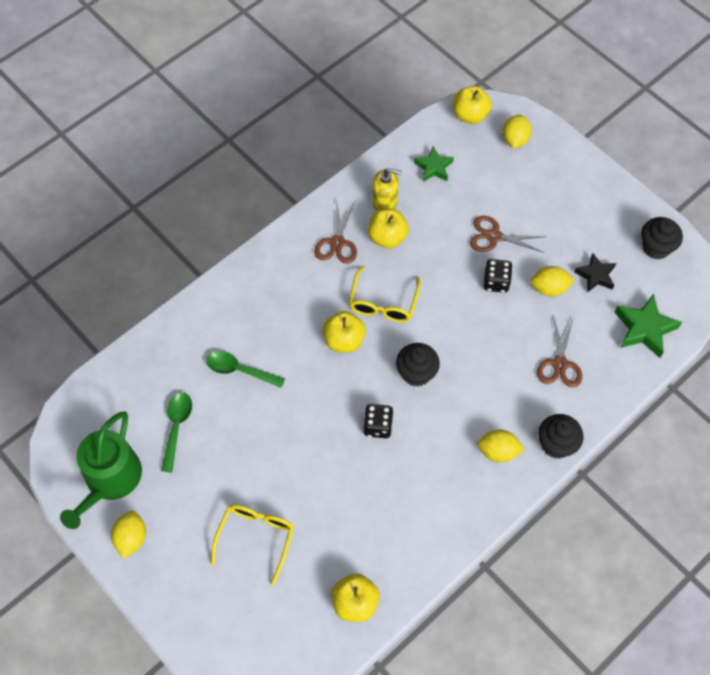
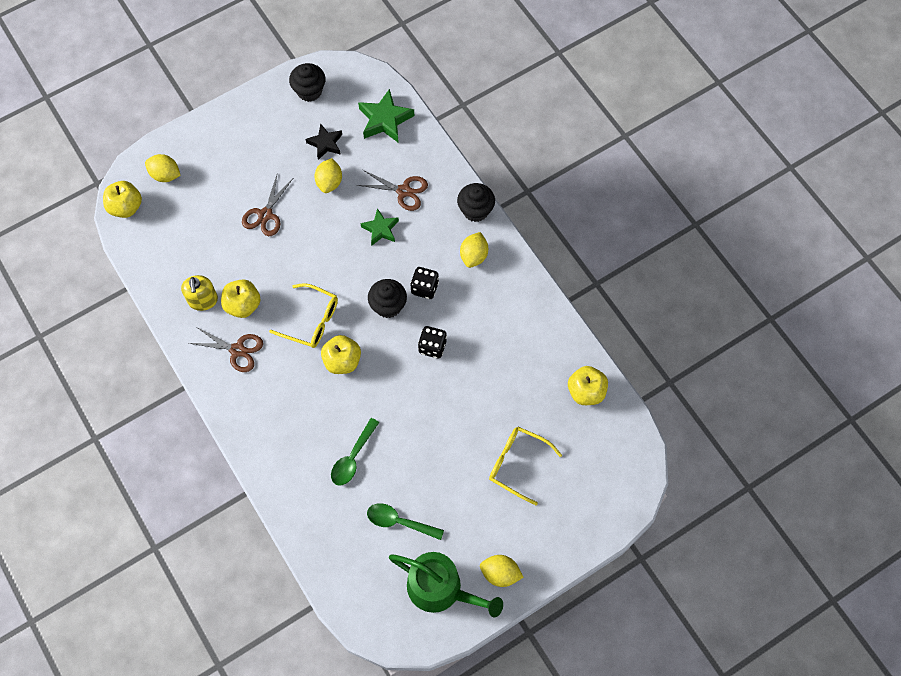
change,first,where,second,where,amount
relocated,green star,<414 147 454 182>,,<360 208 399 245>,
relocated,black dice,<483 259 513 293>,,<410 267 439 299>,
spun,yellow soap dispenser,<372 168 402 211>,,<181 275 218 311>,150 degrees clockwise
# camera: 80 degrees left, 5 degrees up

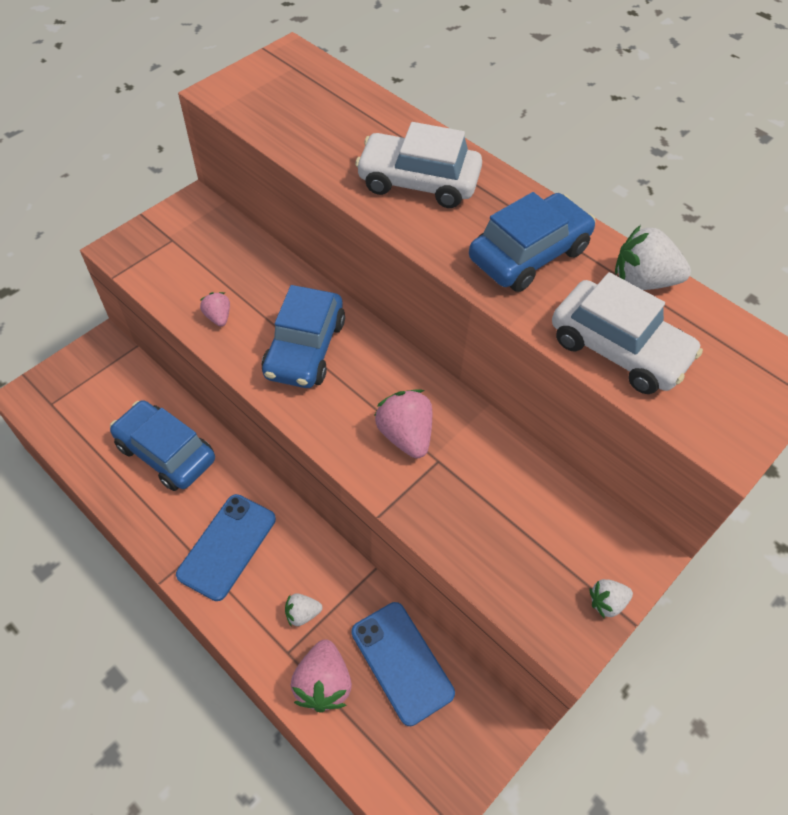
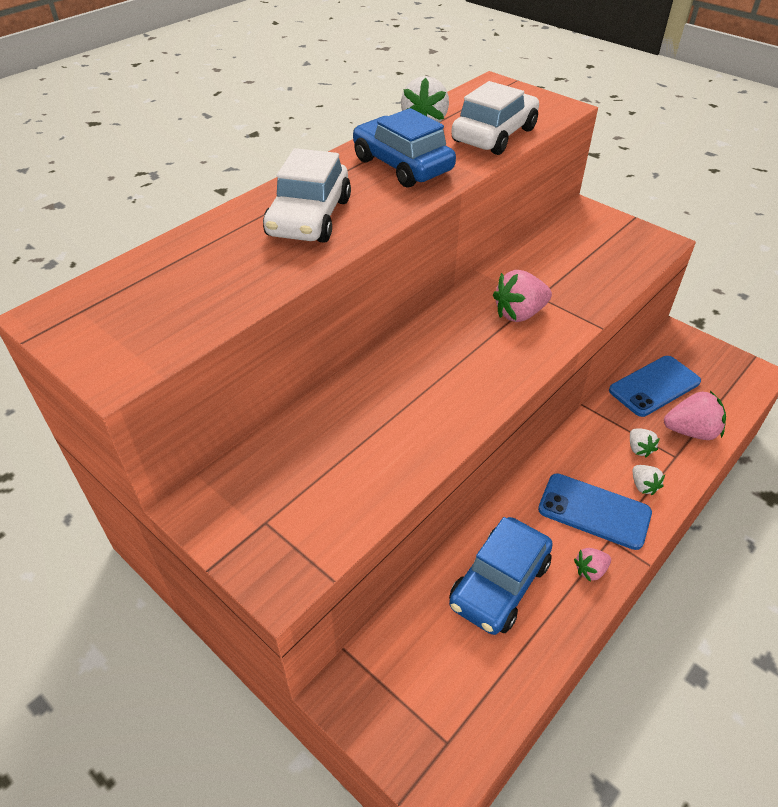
change,first,where,second,where,amount
missing,blue car,<262 285 345 388>,,,
relocated,pink strawberry,<200 292 230 327>,,<574 548 611 582>,
relocated,white strawberry,<590 579 633 618>,,<633 465 665 495>,
# camera: 90 degrees left, 10 degrees down

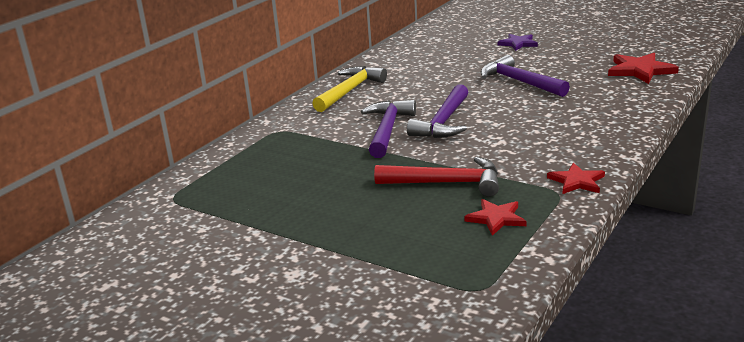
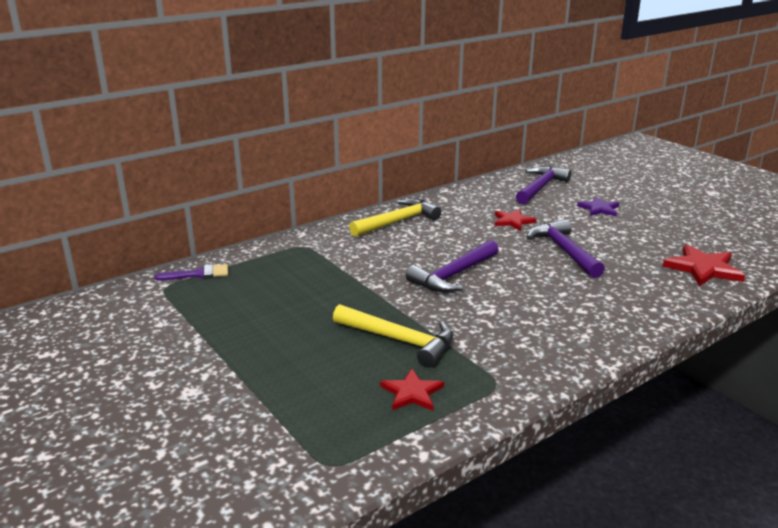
change,first,where,second,where,amount
appeared,,,purple brush,<155 264 228 281>,
relocated,purple hammer,<361 100 416 158>,,<516 166 571 204>,
relocated,red star,<547 163 605 194>,,<495 209 537 231>,
colour,red hammer,<374 157 499 197>,yellow hammer,<333 304 453 367>,
# camera: 20 degrees right, 0 degrees up

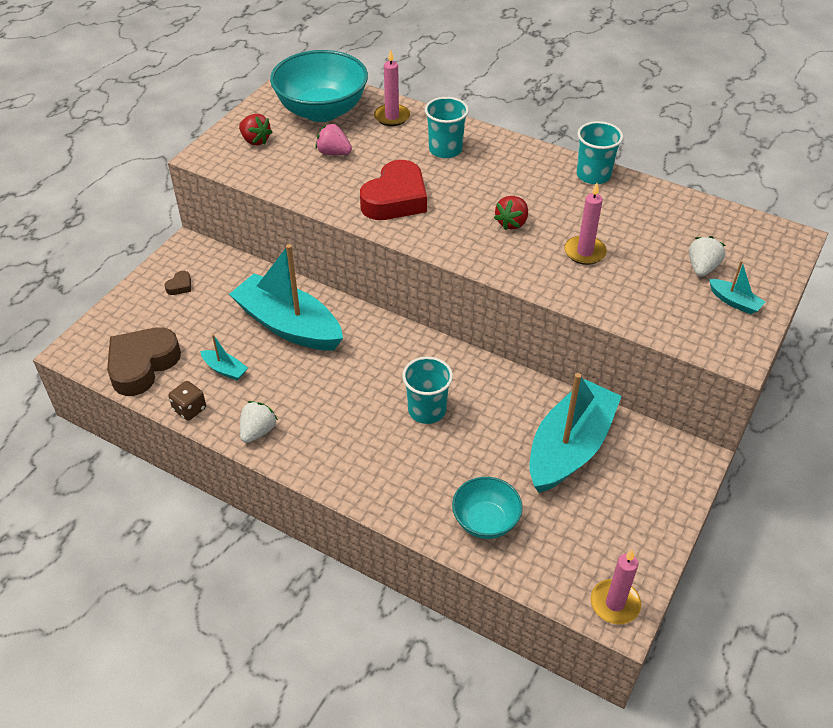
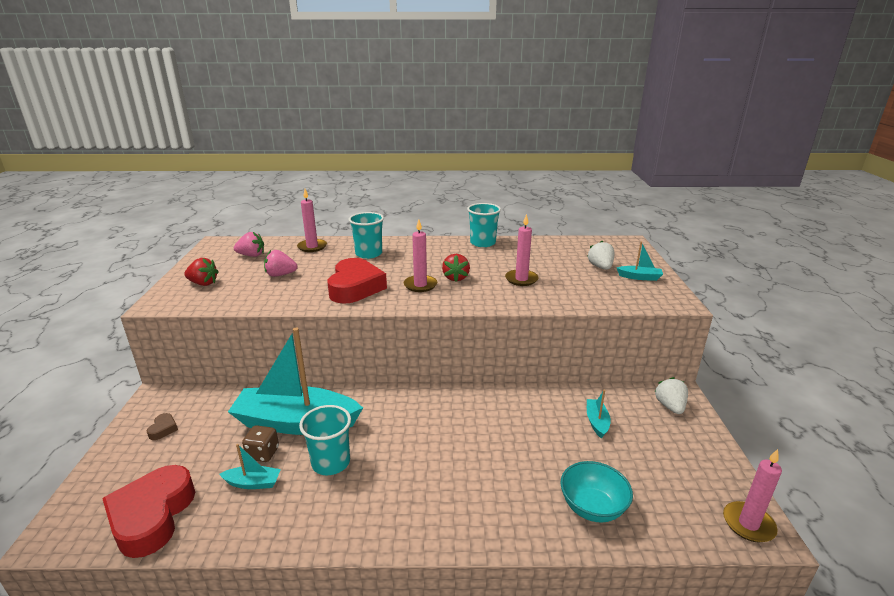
change,first,where,second,where,amount
appeared,,,pink candle,<403 219 437 292>,
relocated,brown dice,<168 381 206 421>,,<242 425 279 462>,
relocated,white strawberry,<240 401 278 443>,,<654 377 688 414>,
relocated,turquoise cup,<402 357 453 424>,,<299 405 351 475>,
exchanged,turquoise bowl,<270 50 368 122>,pink strawberry,<234 232 264 257>,
colour,brown heart,<107 327 181 396>,red heart,<102 465 195 558>,
size,turquoise boat,<529 373 622 493>,,<587 390 611 439>,x0.40
# camera: 30 degrees left, 20 degrees down

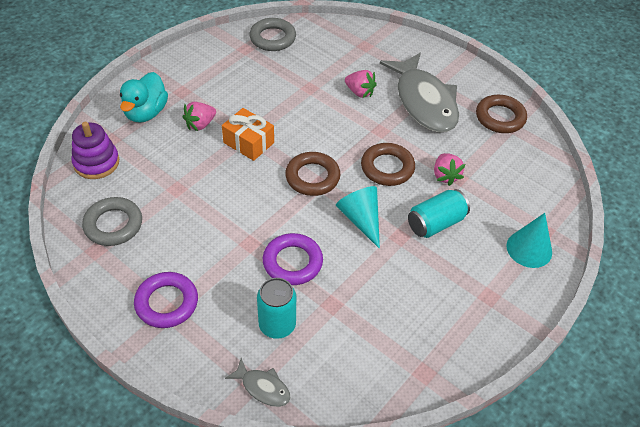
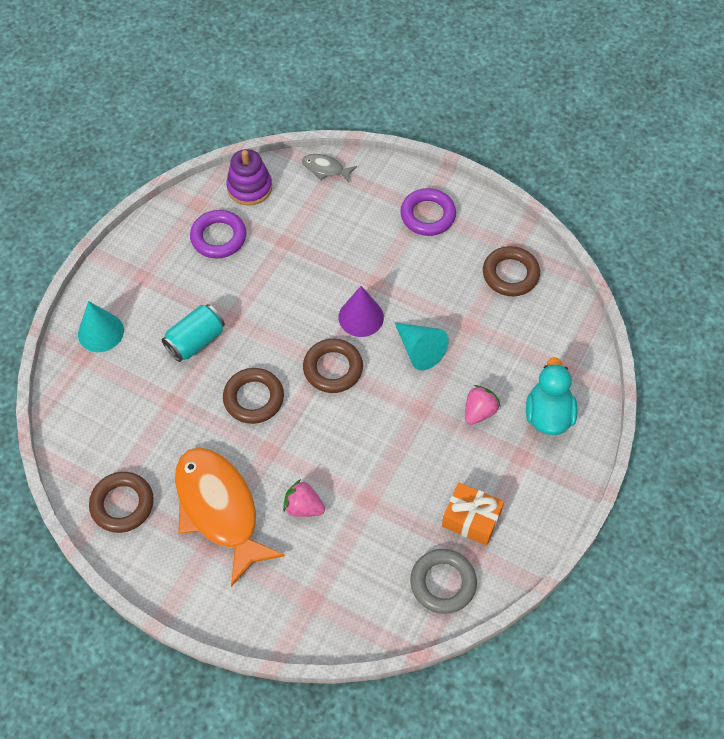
change,first,where,second,where,amount
missing,turquoise can,<257 278 296 339>,,,
missing,pink strawberry,<434 153 465 186>,,,
appeared,,,purple cone,<339 286 384 337>,
relocated,purple stacking toy,<72 122 119 179>,,<226 149 272 206>,
relocated,orange gift,<222 108 274 161>,,<442 483 504 546>,
relocated,purple ring,<263 233 323 285>,,<190 210 246 258>,
relocated,turquoise cone,<336 186 380 249>,,<395 323 449 370>,
colour,grey ring,<82 197 142 246>,brown ring,<483 246 540 296>,
colour,grey fish,<380 53 459 132>,orange fish,<175 447 285 587>,
# camera: 170 degrees right, 10 degrees up

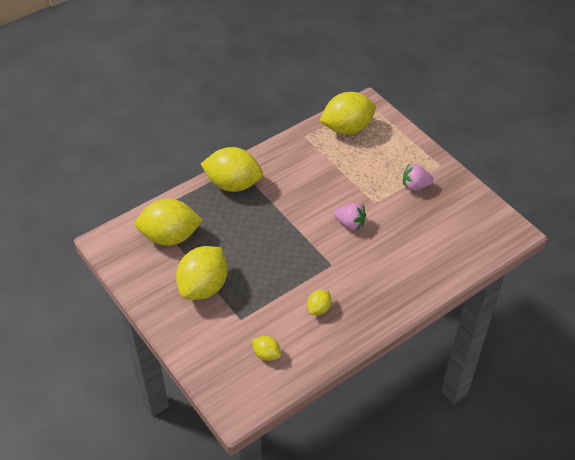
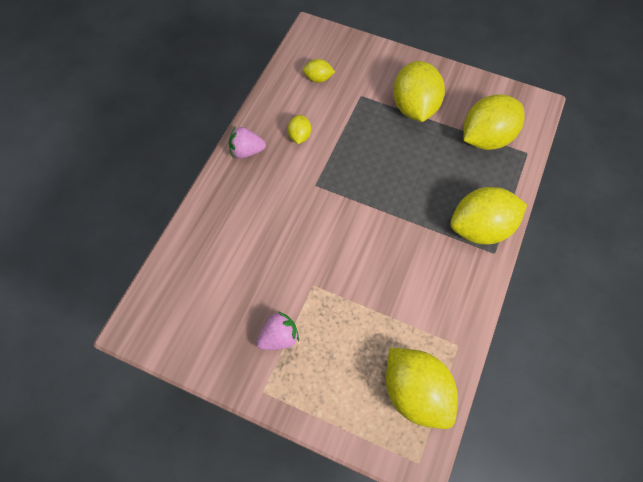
change,first,where,second,where,amount
relocated,pink strawberry,<334 203 366 230>,,<229 126 266 159>,
spun,yellow lemon,<320 92 376 134>,,<386 348 458 429>,75 degrees counterclockwise
# camera: 150 degrees right, 15 degrees up

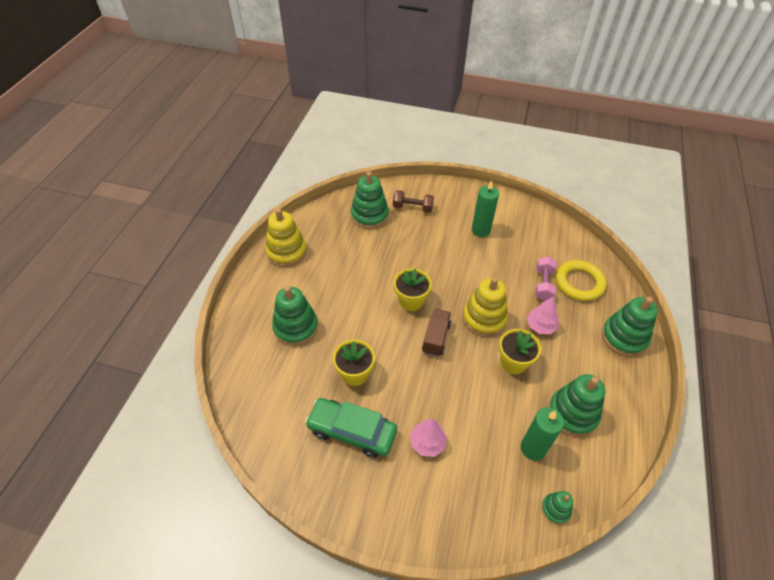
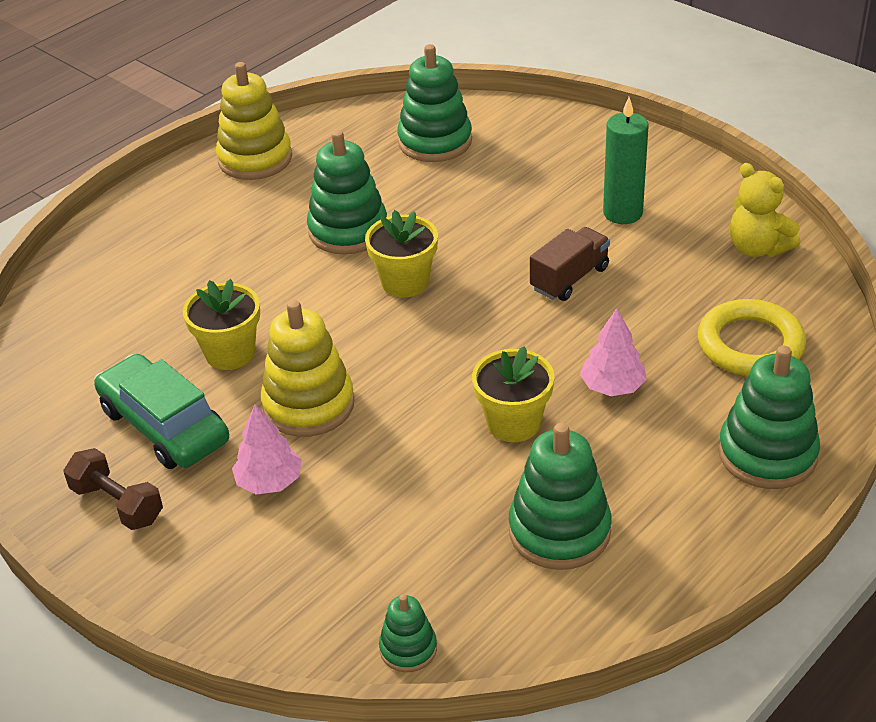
change,first,where,second,where,amount
missing,green candle,<521 407 564 461>,,,
missing,pink dumbbell,<535 256 556 301>,,,
appeared,,,yellow teddy bear,<730 163 801 257>,
relocated,green stacking toy,<272 286 318 346>,,<307 130 387 255>,
relocated,brown dumbbell,<393 190 434 213>,,<64 448 163 530>,
relocated,brown truck,<422 309 451 357>,,<530 227 610 301>,
relocated,yellow stacking toy,<463 277 508 337>,,<261 300 355 437>,
# camera: 30 degrees right, 10 degrees down

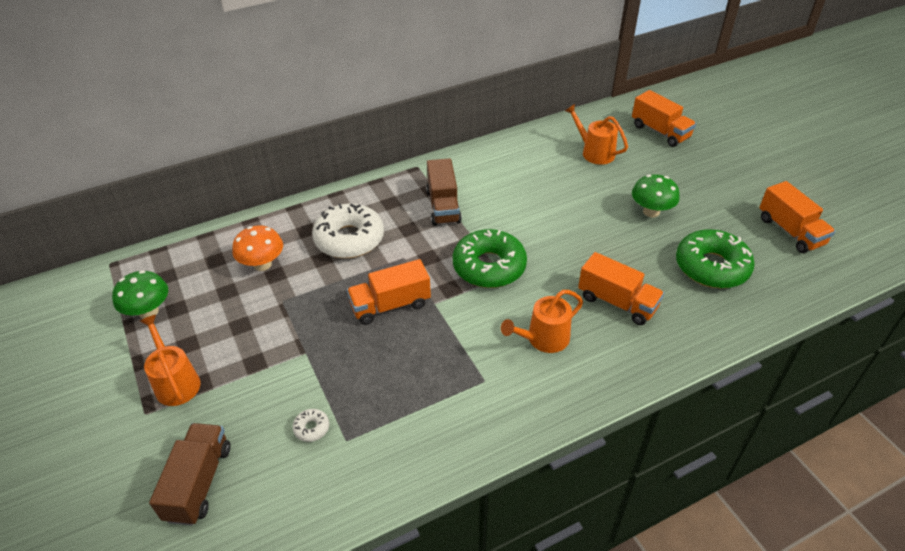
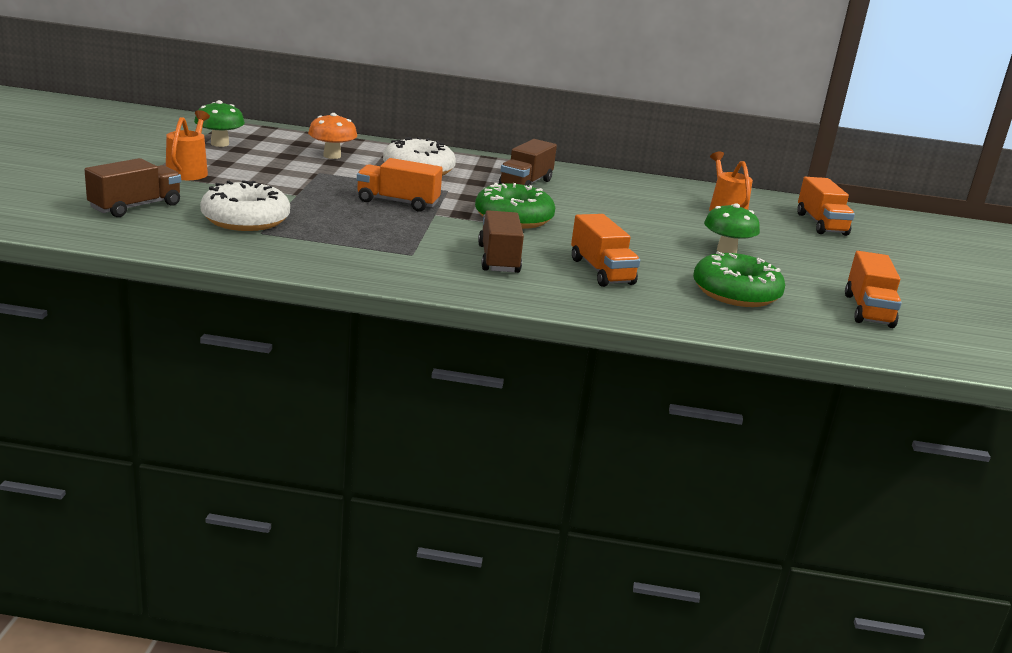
change,first,where,second,where,amount
exchanged,orange watering can,<501 290 583 353>,brown truck,<478 210 524 273>,
size,white donut,<292 409 329 442>,,<200 180 290 231>,x2.48
# camera: 30 degrees right, 20 degrees down

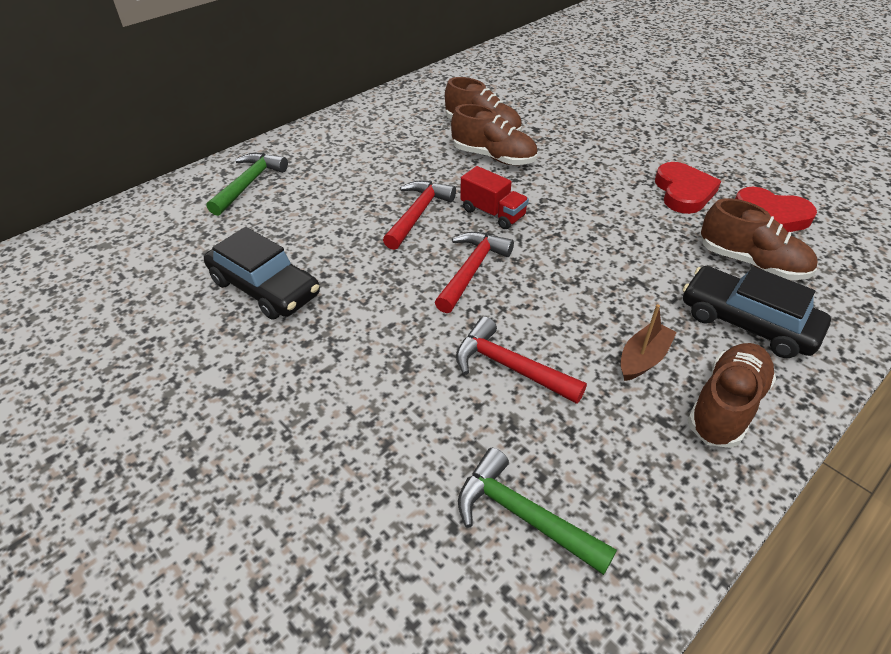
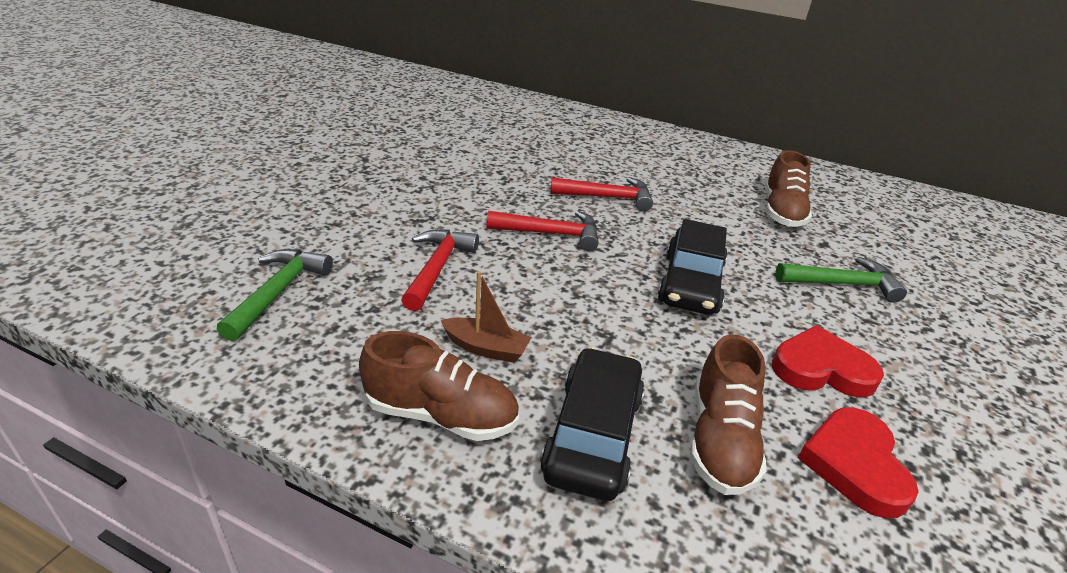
change,first,where,second,where,amount
missing,brown shoe,<451 104 538 165>,,,
missing,red truck,<460 166 529 229>,,,
relocated,black car,<204 227 320 319>,,<658 219 728 315>,
relocated,green hammer,<207 153 288 216>,,<775 257 907 303>,
spun,red heart,<655 162 721 214>,,<772 325 884 397>,150 degrees counterclockwise
# camera: 65 degrees right, 10 degrees down

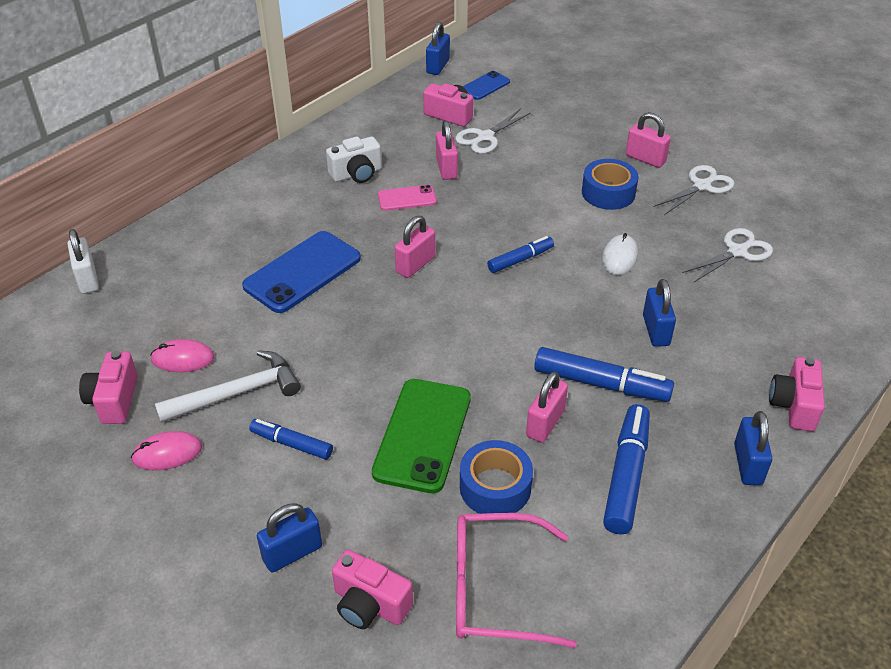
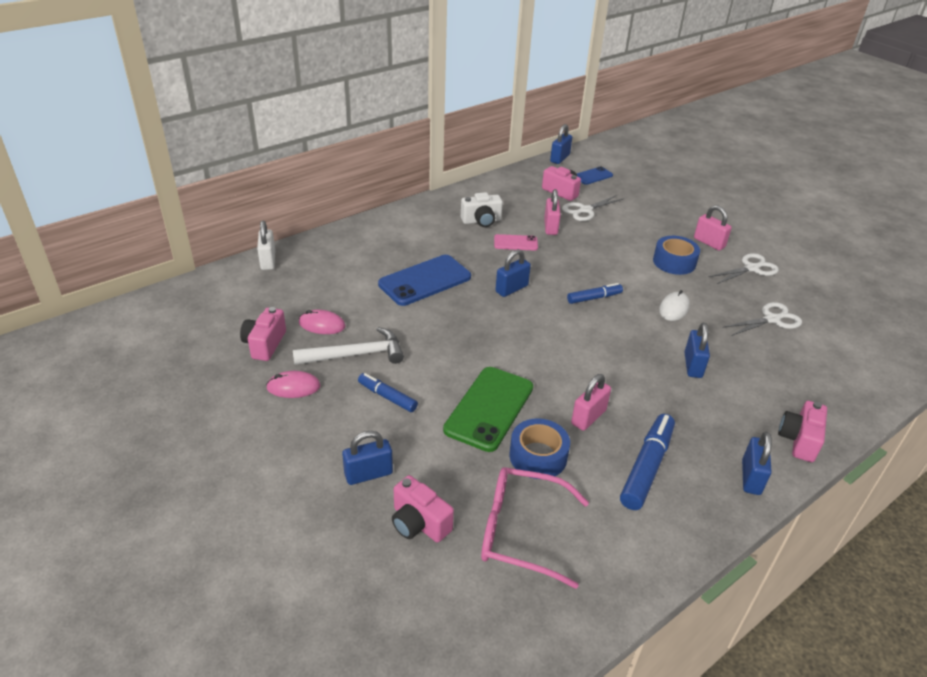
change,first,where,second,where,amount
missing,blue marker,<534 347 674 402>,,,
colour,pink padlock,<395 216 435 278>,blue padlock,<495 249 531 297>,
# camera: 10 degrees right, 5 degrees down

